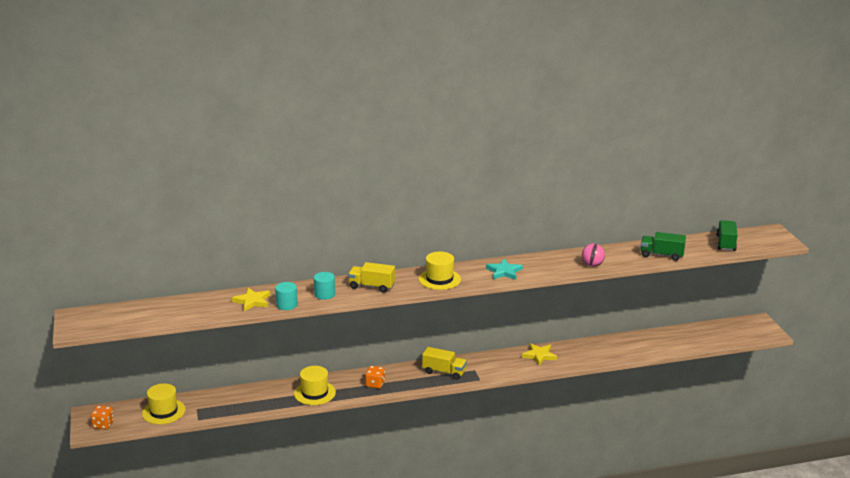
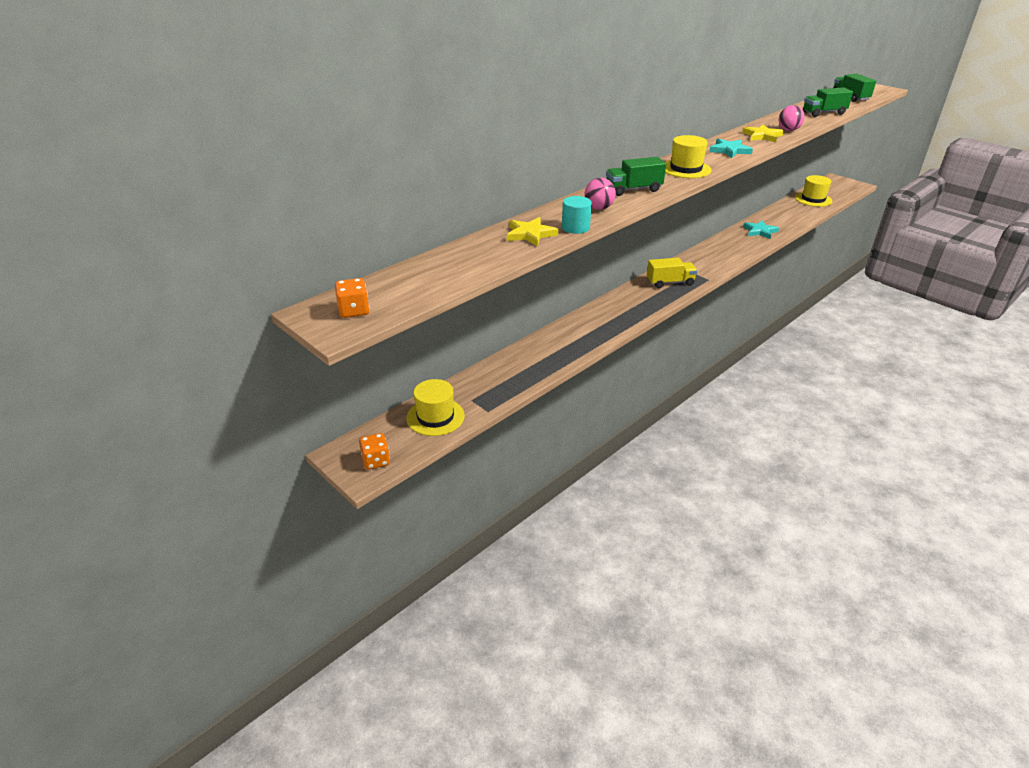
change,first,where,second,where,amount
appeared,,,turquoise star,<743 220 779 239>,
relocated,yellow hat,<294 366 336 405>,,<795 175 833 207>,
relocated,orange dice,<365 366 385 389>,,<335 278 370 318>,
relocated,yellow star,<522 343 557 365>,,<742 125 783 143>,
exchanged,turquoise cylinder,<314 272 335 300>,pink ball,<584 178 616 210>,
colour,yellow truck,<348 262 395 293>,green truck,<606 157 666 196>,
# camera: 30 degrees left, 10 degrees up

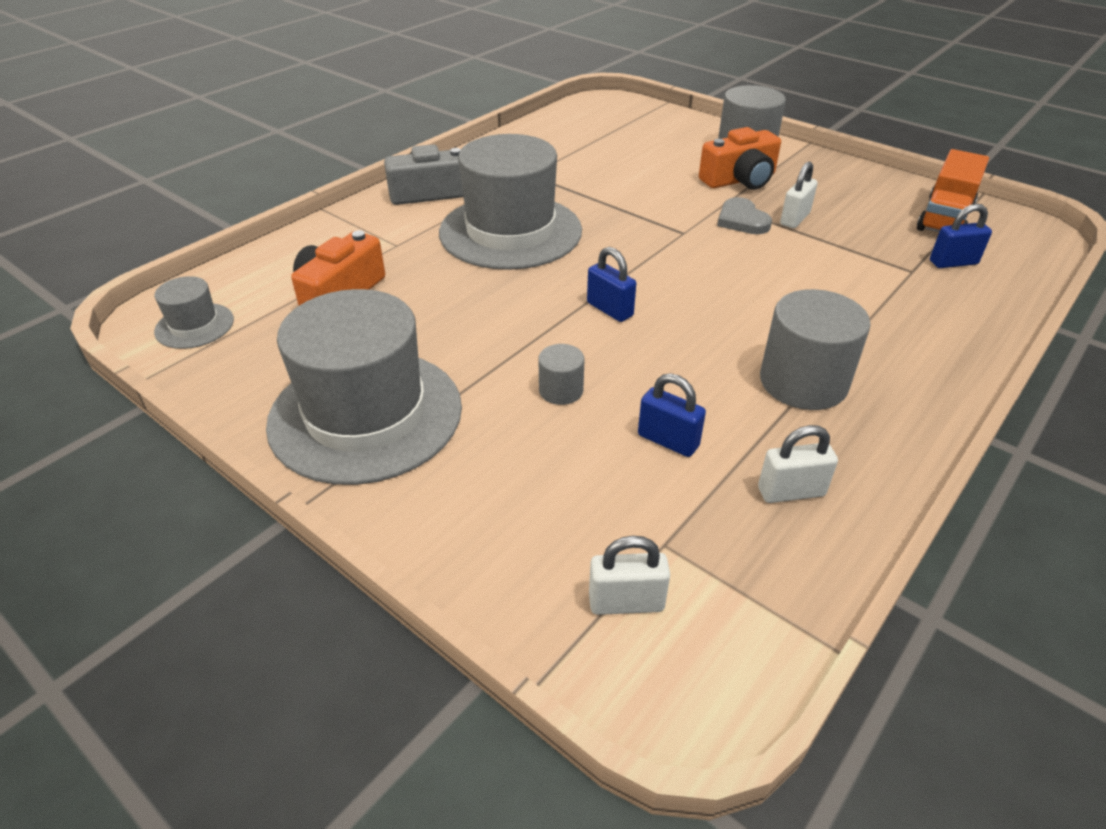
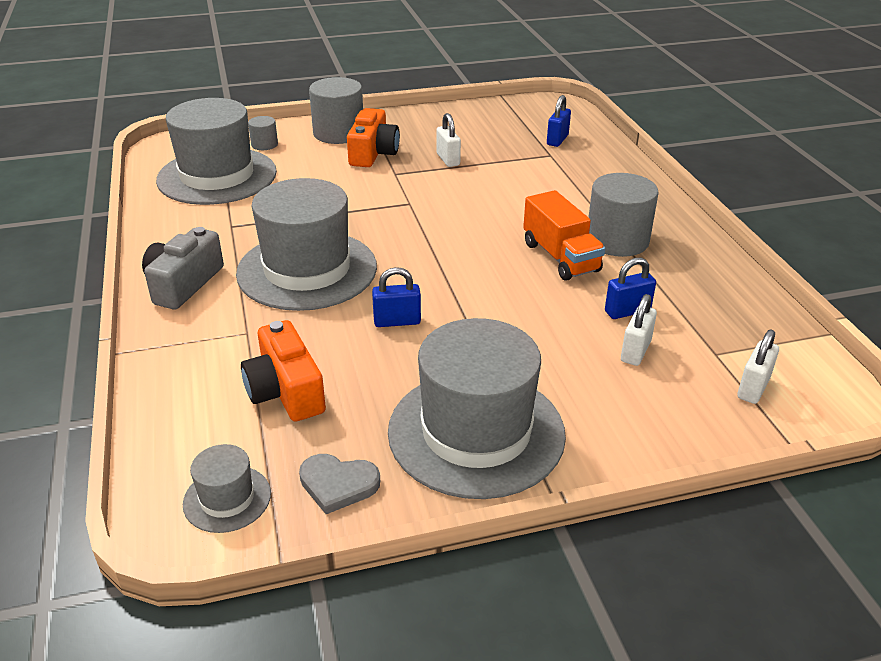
change,first,where,second,where,amount
appeared,,,grey hat,<156 98 277 205>,
relocated,grey cylinder,<539 344 584 405>,,<248 116 278 150>,
relocated,blue padlock,<587 247 636 322>,,<372 267 421 327>,
relocated,grey heart,<717 197 772 234>,,<299 454 380 514>,
relocated,white padlock,<758 425 838 503>,,<621 294 657 366>,
relocated,orange truck,<917 149 989 232>,,<523 190 605 281>,
# camera: 55 degrees left, 5 degrees down

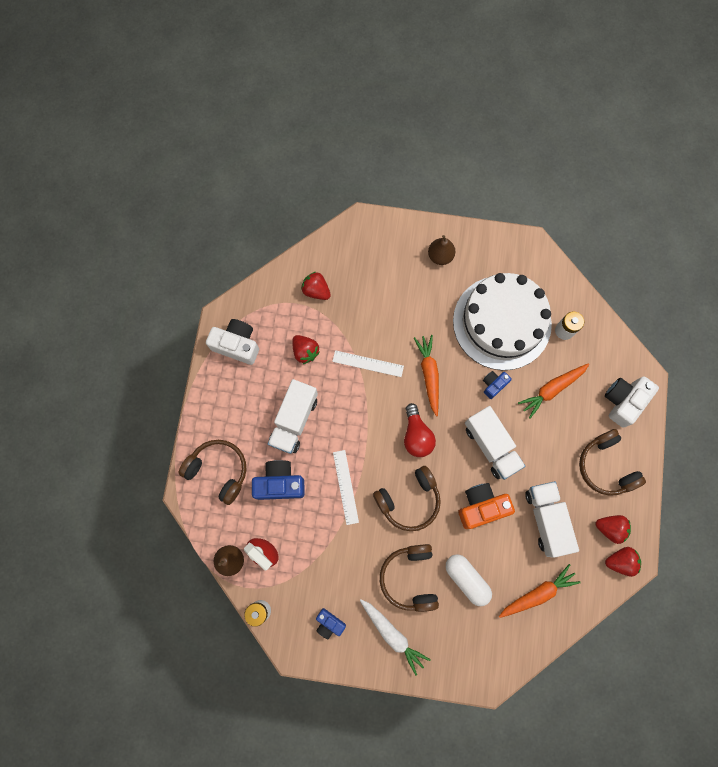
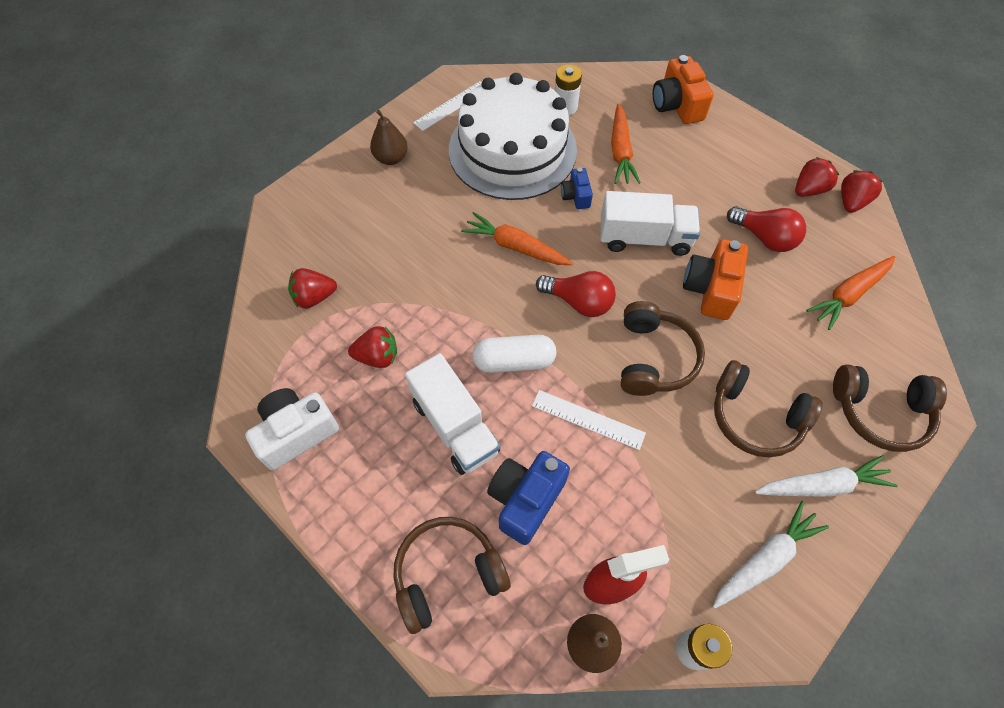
change,first,where,second,where,amount
relocated,white ruler,<332 350 404 377>,,<413 81 482 131>,
relocated,white capsule,<446 554 492 606>,,<472 335 556 373>,
relocated,brown headphones,<579 429 646 496>,,<833 364 947 452>,
exchanged,blue camera,<316 608 346 639>,white carrot,<713 501 829 609>,
exchanged,white truck,<525 481 579 558>,red light bulb,<727 206 806 252>,
colour,white camera,<605 376 659 428>,orange camera,<653 55 714 124>,
spun,orange carrot,<499 564 581 618>,,<806 256 895 330>,135 degrees counterclockwise
# camera: 55 degrees left, 15 degrees down

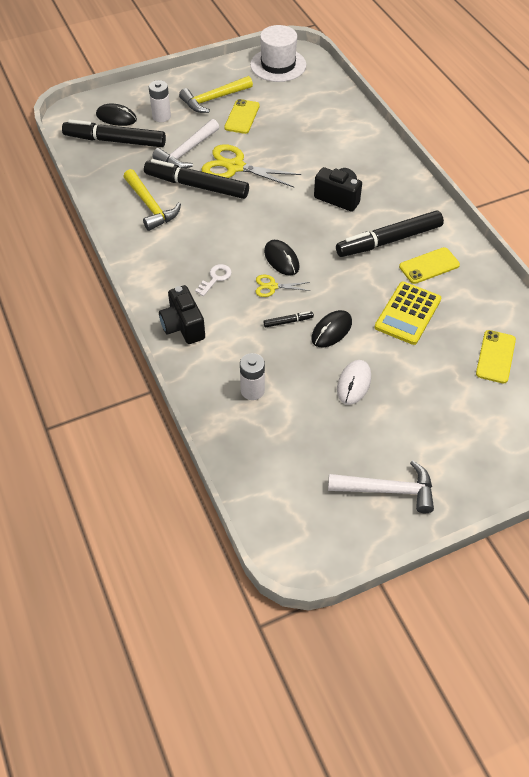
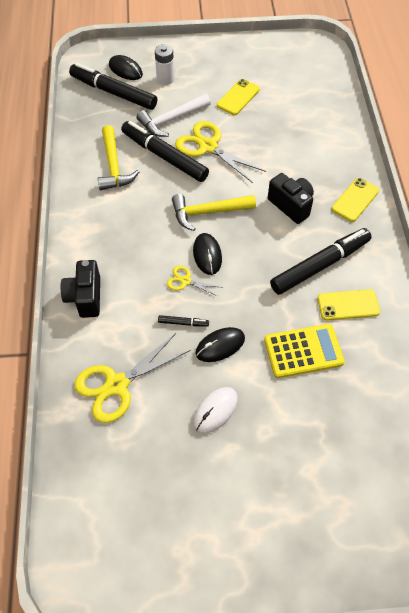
change,first,where,second,where,amount
missing,white key,<195 264 232 296>,,,
missing,white hat,<250 25 306 82>,,,
missing,white hammer,<328 460 434 513>,,,
relocated,yellow hammer,<179 76 253 113>,,<172 194 256 231>,
relocated,yellow phone,<476 330 516 384>,,<332 178 379 222>,
exchanged,white battery,<240 353 265 400>,yellow scissors,<74 333 191 423>,
spun,black marker,<336 210 444 257>,,<270 228 372 295>,150 degrees clockwise
spun,yellow calculator,<374 282 441 345>,,<264 324 345 378>,150 degrees counterclockwise
# camera: 20 degrees right, 5 degrees up

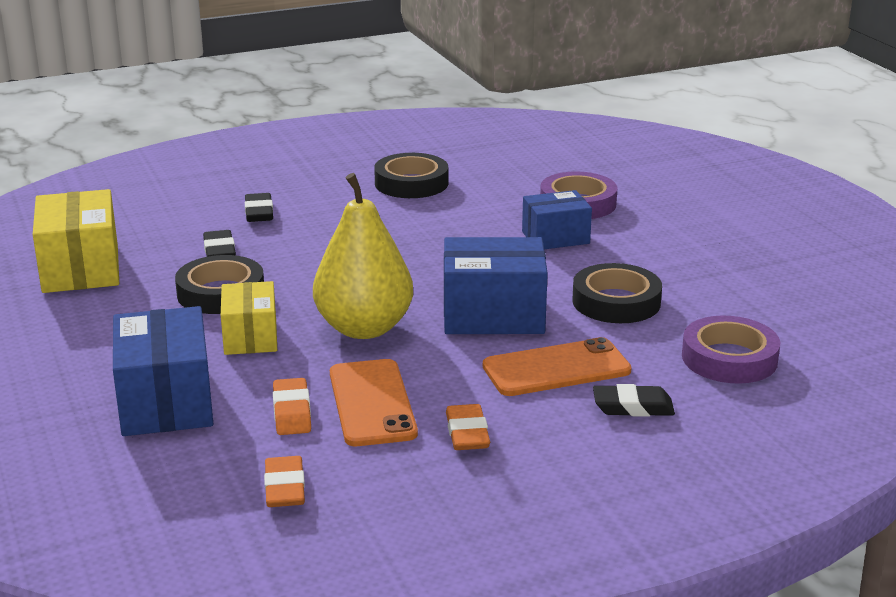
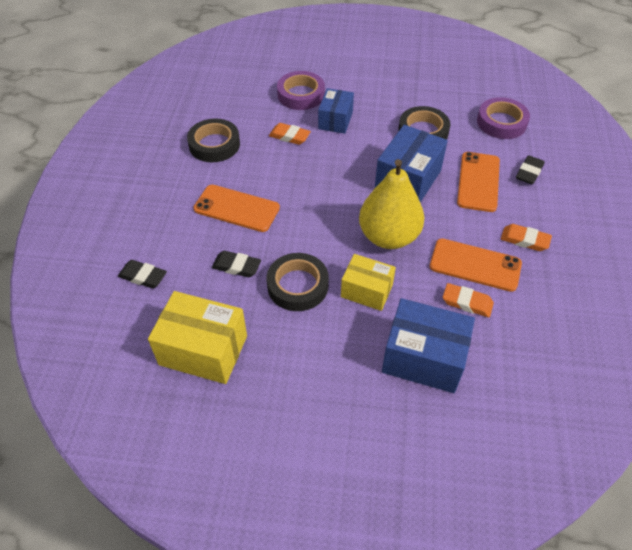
change,first,where,second,where,amount
appeared,,,orange phone,<193 185 280 232>,
relocated,black eraser,<245 193 273 222>,,<118 260 167 288>,
relocated,orange eraser,<264 456 305 507>,,<269 123 311 145>,
# camera: 60 degrees left, 25 degrees up

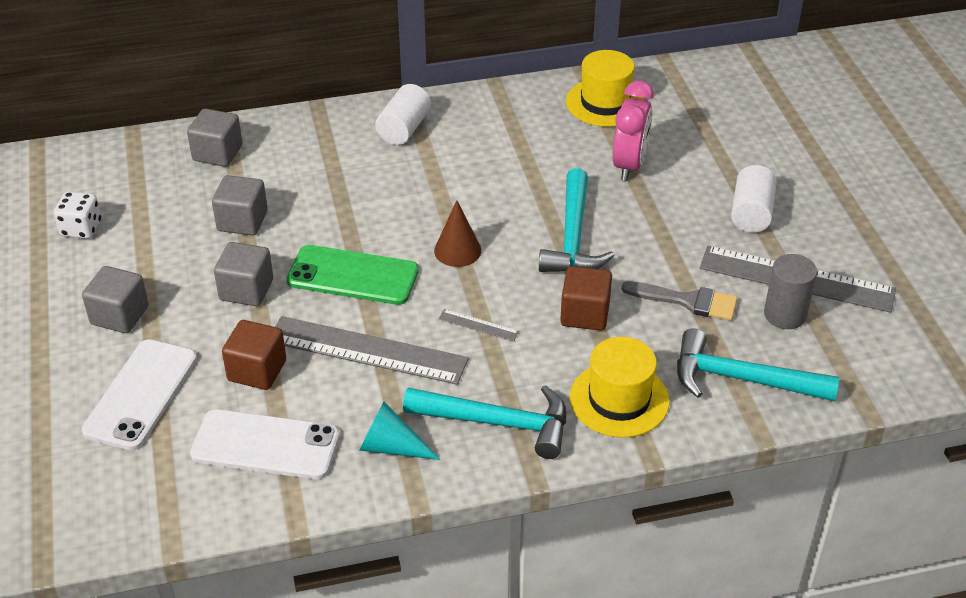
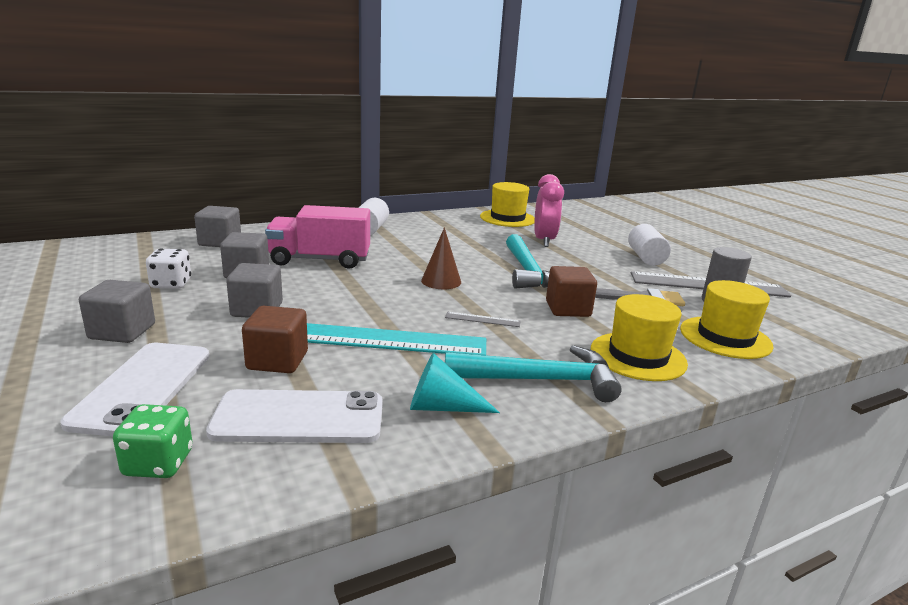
change,first,where,second,where,amount
missing,green phone,<286 245 419 305>,,,
appeared,,,green dice,<113 404 193 478>,
appeared,,,pink truck,<265 205 370 269>,
relocated,white dice,<54 191 101 239>,,<146 248 191 289>,
exchanged,turquoise hammer,<677 328 839 401>,yellow hat,<680 280 774 359>,
colour,grey ruler,<275 316 469 385>,turquoise ruler,<307 323 486 355>,
# camera: 15 degrees left, 20 degrees down

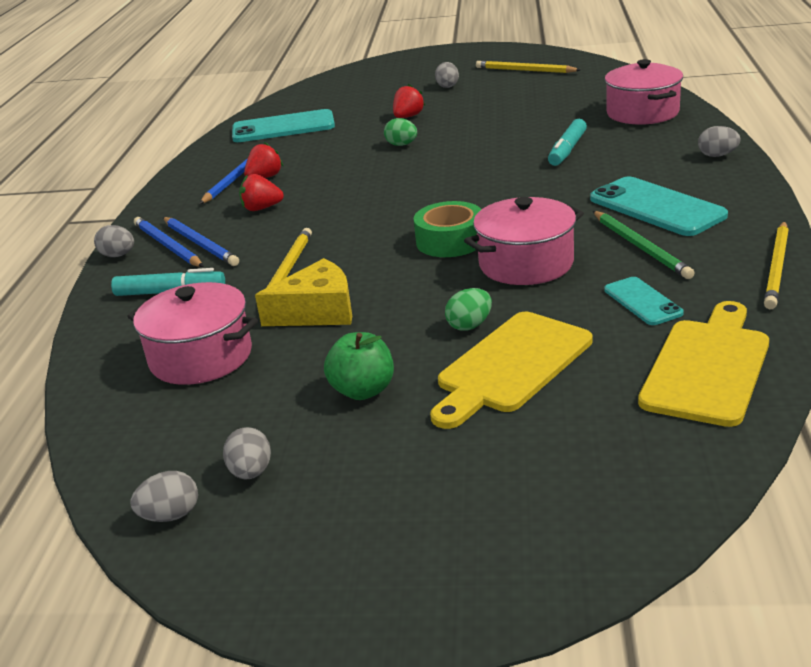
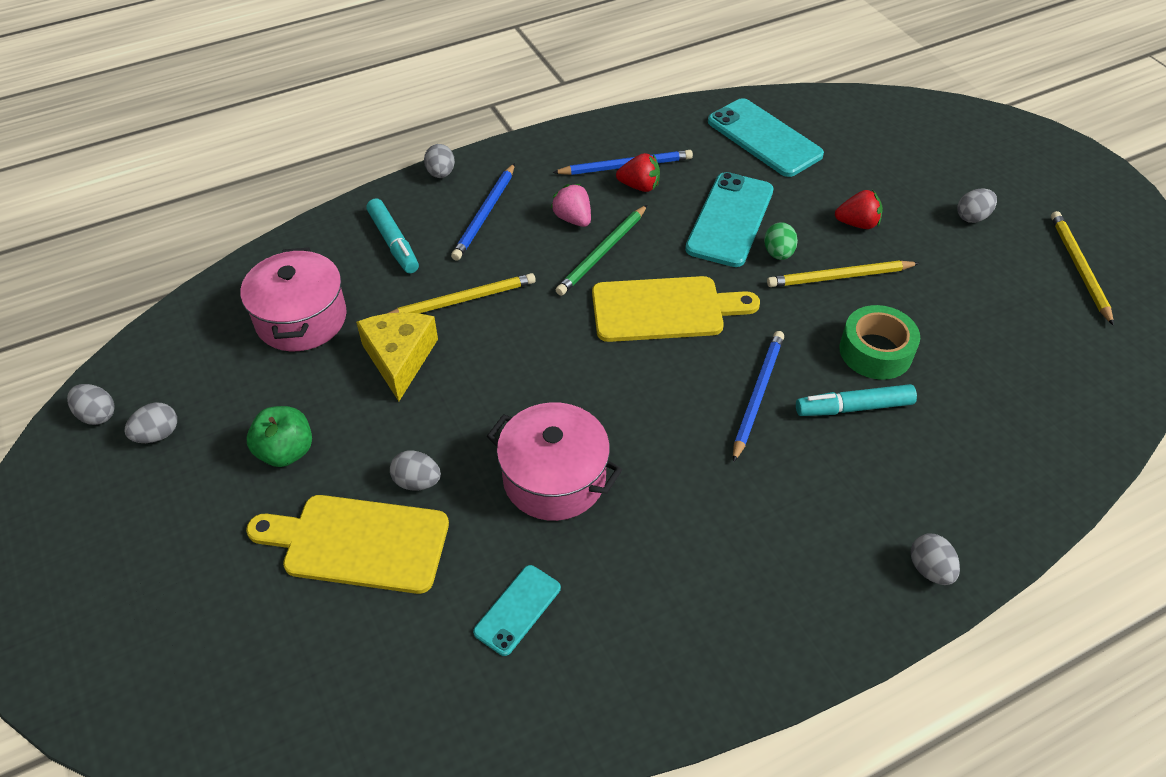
change,first,where,second,where,amount
missing,pink pot,<605 59 683 125>,,,
relocated,blue pencil,<134 217 204 267>,,<733 331 784 463>,
relocated,green tape,<414 201 482 257>,,<839 305 920 380>,
relocated,turquoise phone,<590 177 728 236>,,<685 172 773 267>,
relocated,green pencil,<593 211 694 279>,,<556 205 647 296>,
relocated,yellow cutting board,<638 301 769 427>,,<592 276 760 342>,
relocated,yellow pencil,<764 221 789 309>,,<767 260 920 287>,
colour,red strawberry,<239 174 284 211>,pink strawberry,<551 184 591 227>,
colour,green egg,<445 288 492 331>,grey egg,<390 450 441 491>,
spun,yellow cheese,<255 258 352 326>,,<356 312 438 401>,135 degrees counterclockwise
# camera: 55 degrees right, 20 degrees up

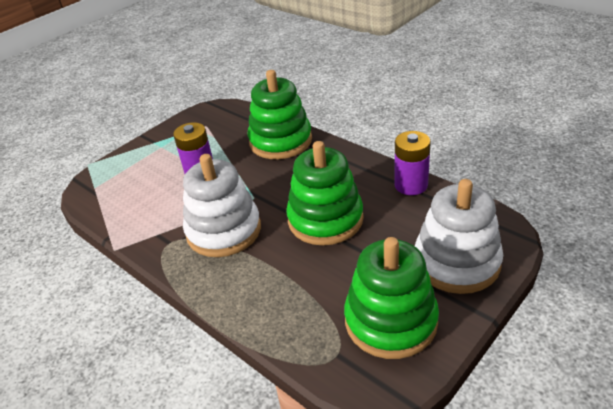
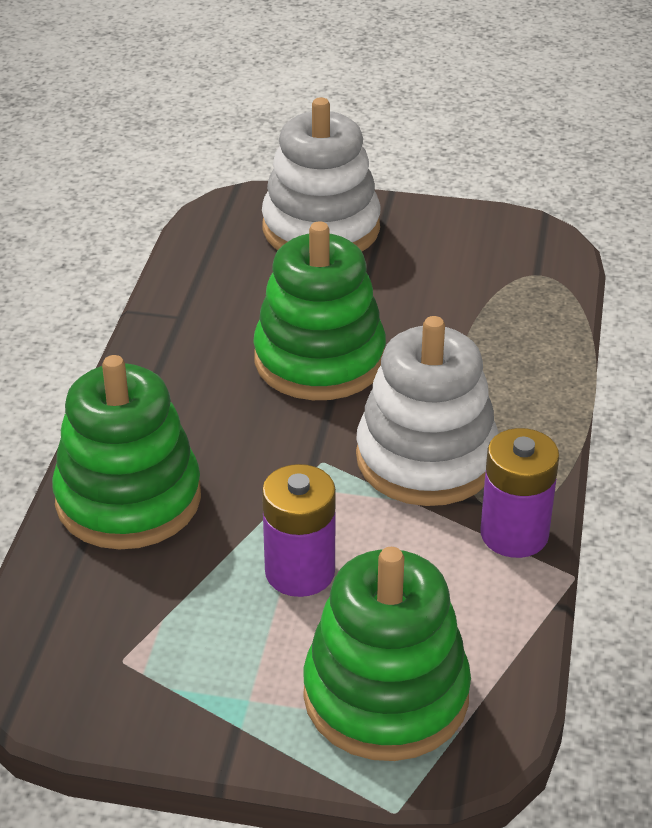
change,first,where,second,where,amount
relocated,green stacking toy,<344 237 439 359>,,<303 547 471 761>,
relocated,purple battery,<394 131 431 195>,,<480 428 559 558>,
# camera: 125 degrees left, 0 degrees up

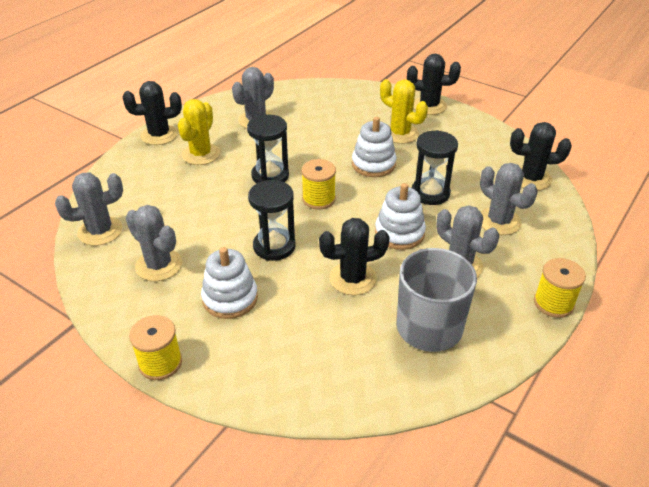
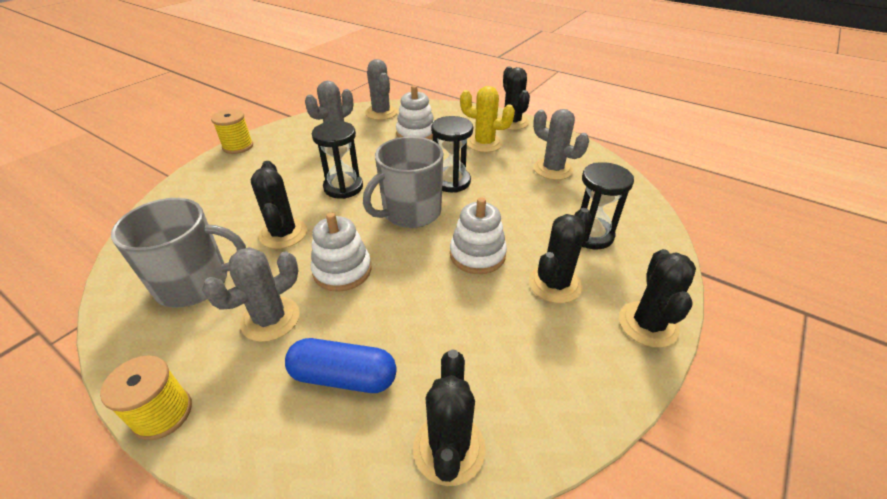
change,first,where,second,where,amount
relocated,white stacking toy,<201 247 258 319>,,<396 85 434 140>,
relocated,black hourglass,<412 130 458 205>,,<581 162 634 249>,
exchanged,yellow spool,<301 159 336 210>,grey mug,<363 136 443 228>,
exchanged,grey cactus,<480 163 538 235>,blue capsule,<285 338 397 393>,
colour,yellow cactus,<380 79 428 144>,black cactus,<529 208 592 303>,
# camera: 90 degrees right, 0 degrees up

